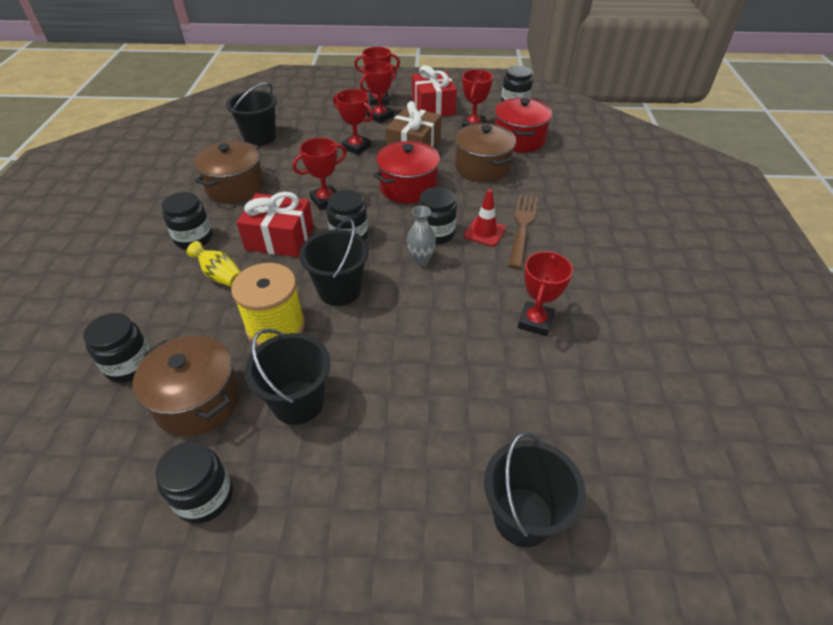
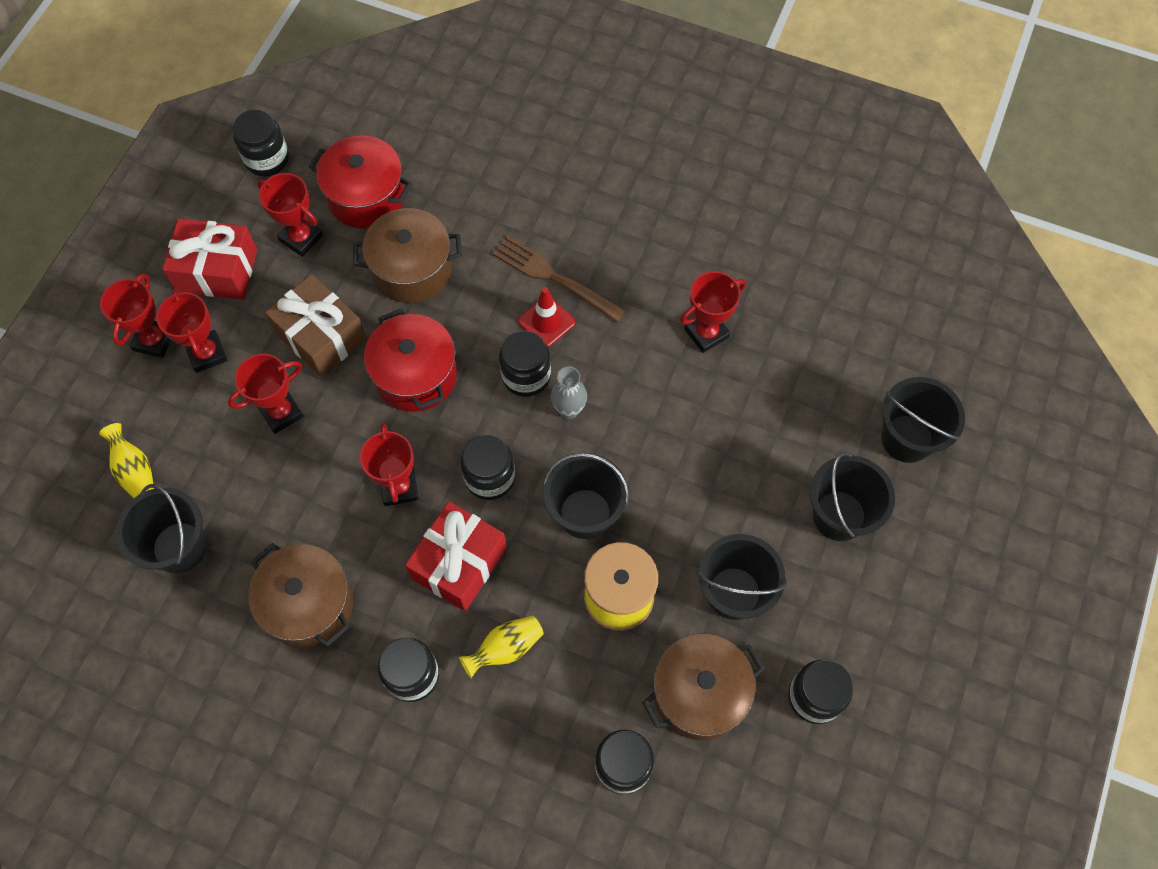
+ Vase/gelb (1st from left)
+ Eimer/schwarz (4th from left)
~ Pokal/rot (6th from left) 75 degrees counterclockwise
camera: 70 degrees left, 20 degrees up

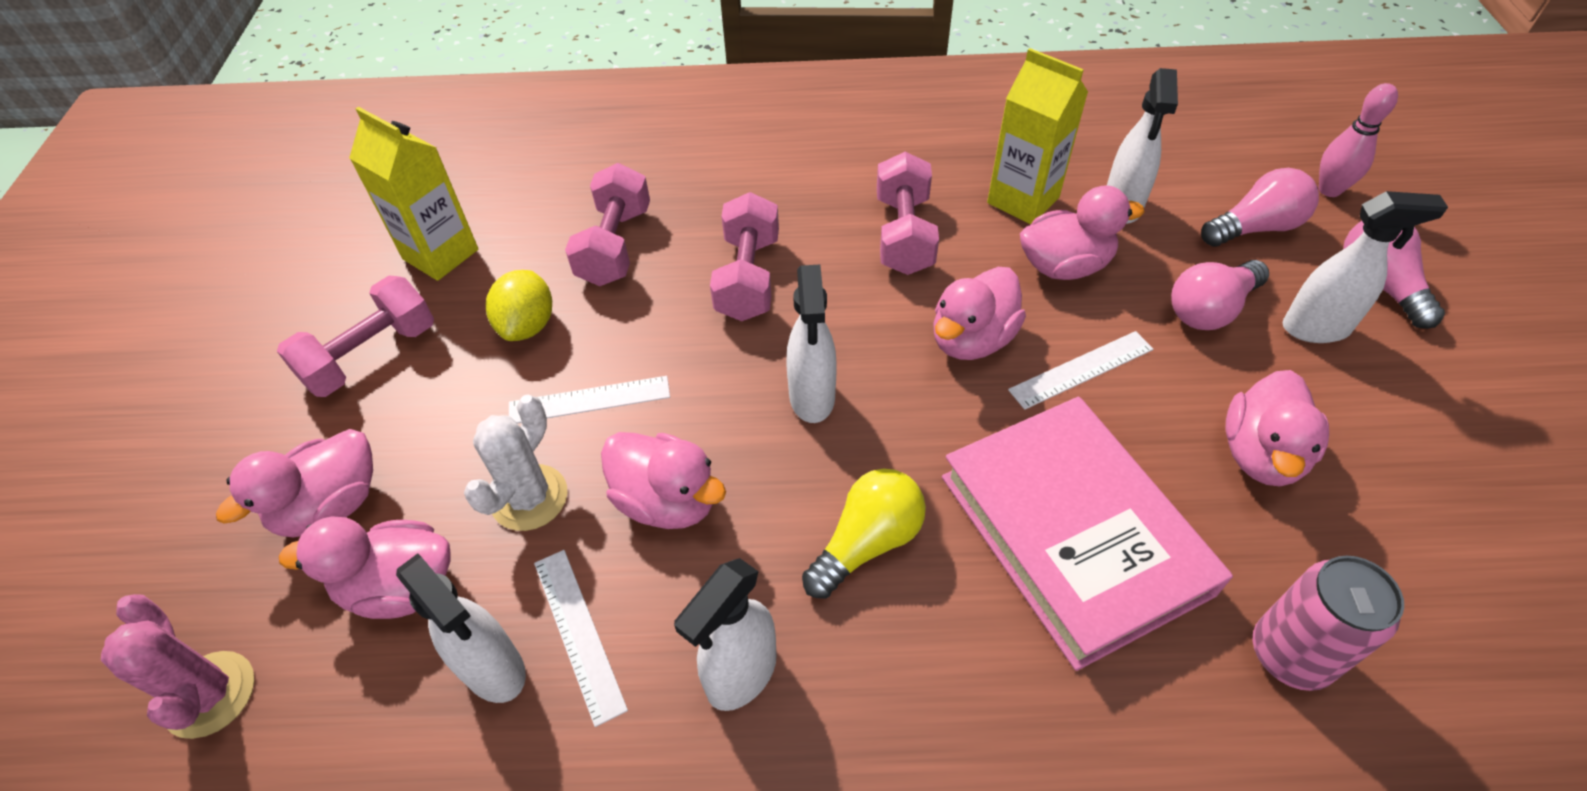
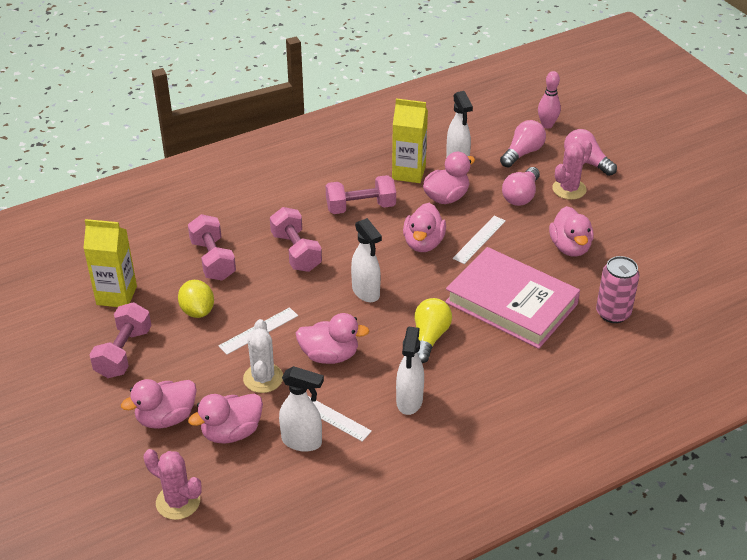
~ Sprühflasche/weiß (5th from left) to Kaktus/rosa (2nd from left)
~ Ente/rosa (1st from left) 45 degrees clockwise
~ Hantel/rosa (4th from left) 75 degrees counterclockwise
camera: 30 degrees left, 10 degrees down

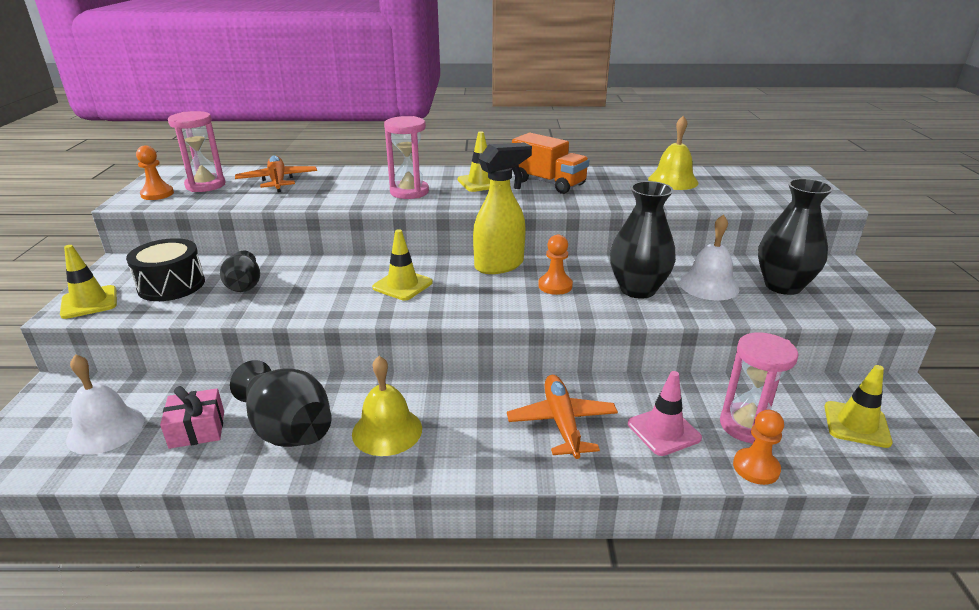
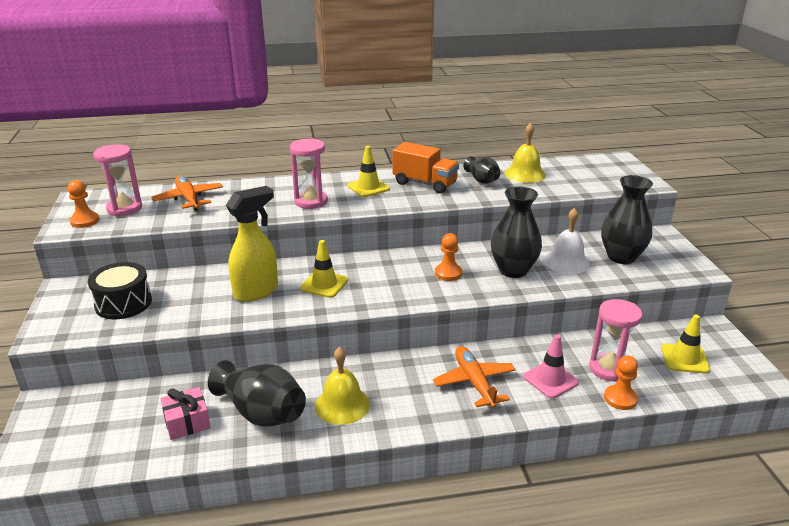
- Leitkegel/gelb (1st from left)
- Glocke/weiß (1st from left)
~ Vase/schwarz (1st from left in the first image) to Vase/schwarz (2nd from left)
~ Sprühflasche/gelb
camera: 10 degrees left, 0 degrees up

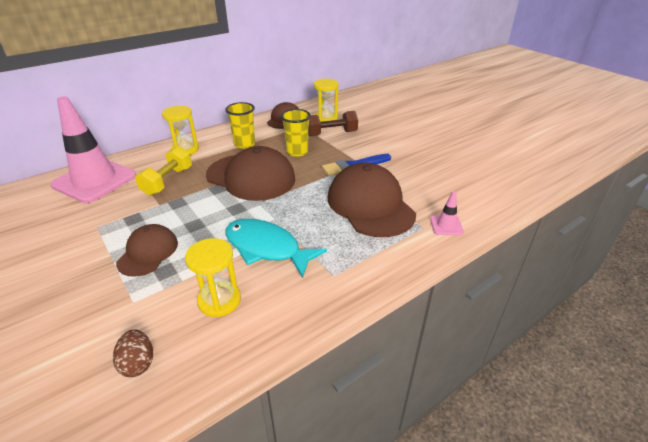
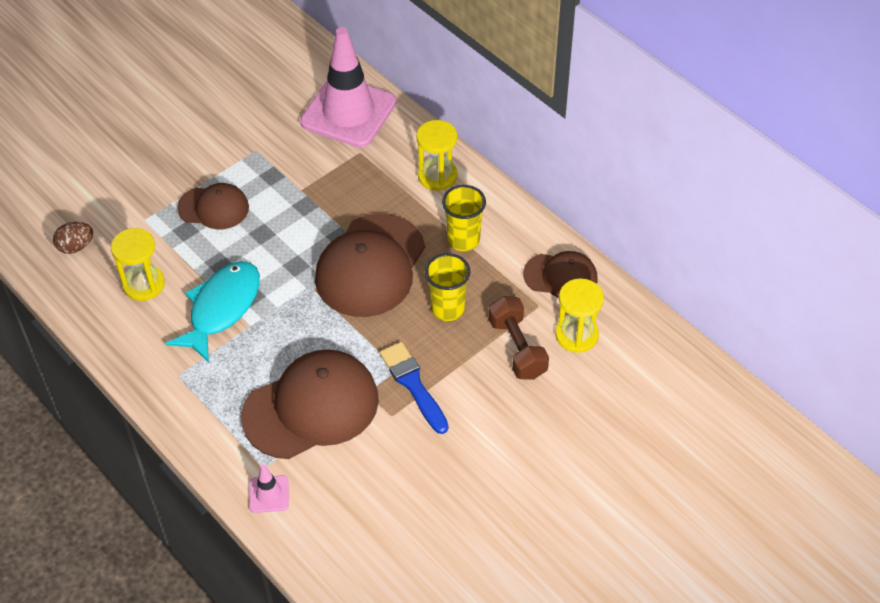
- Hantel/gelb
camera: 85 degrees right, 15 degrees up

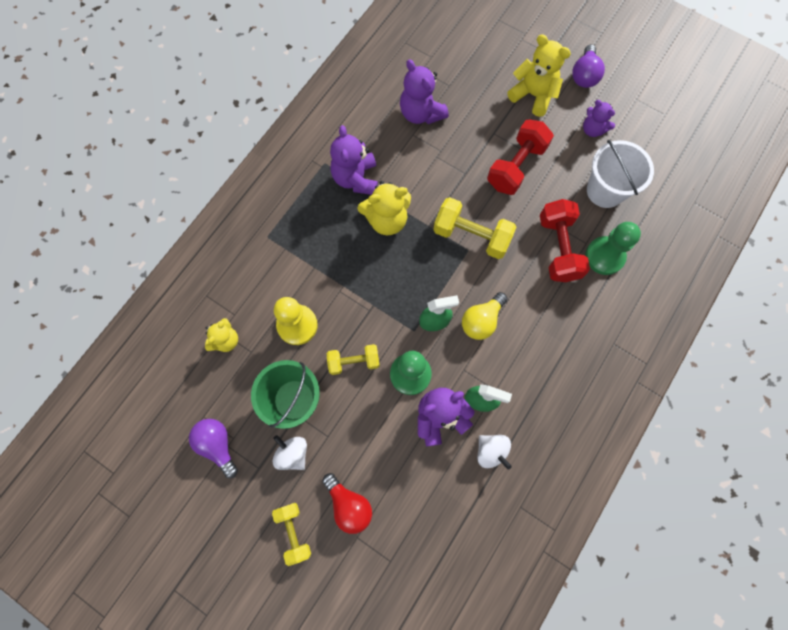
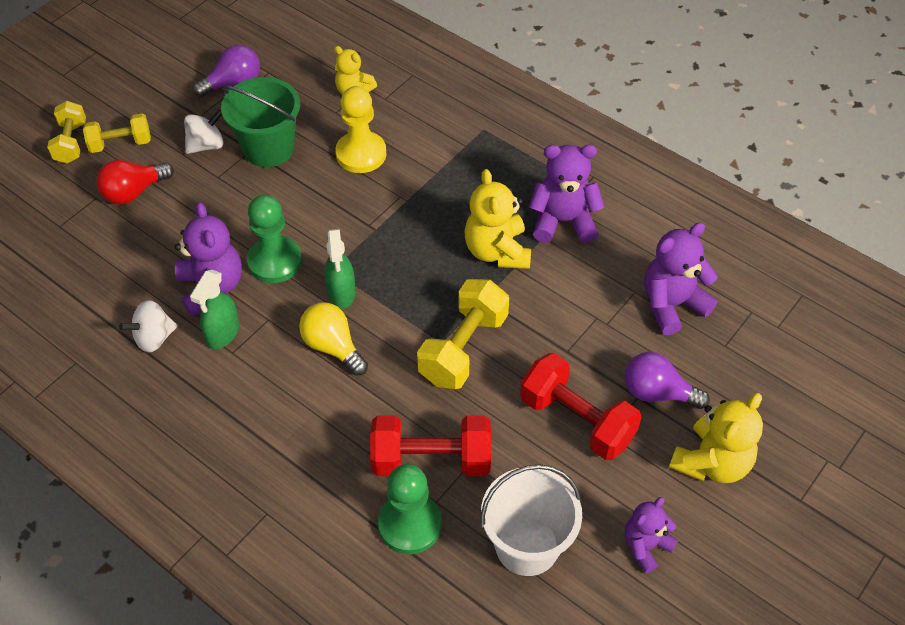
~ Hantel/gelb (2nd from left in the first image) to Hantel/gelb (1st from left)
~ Glühbirne/lila (2nd from left)
camera: 95 degrees right, 20 degrees down

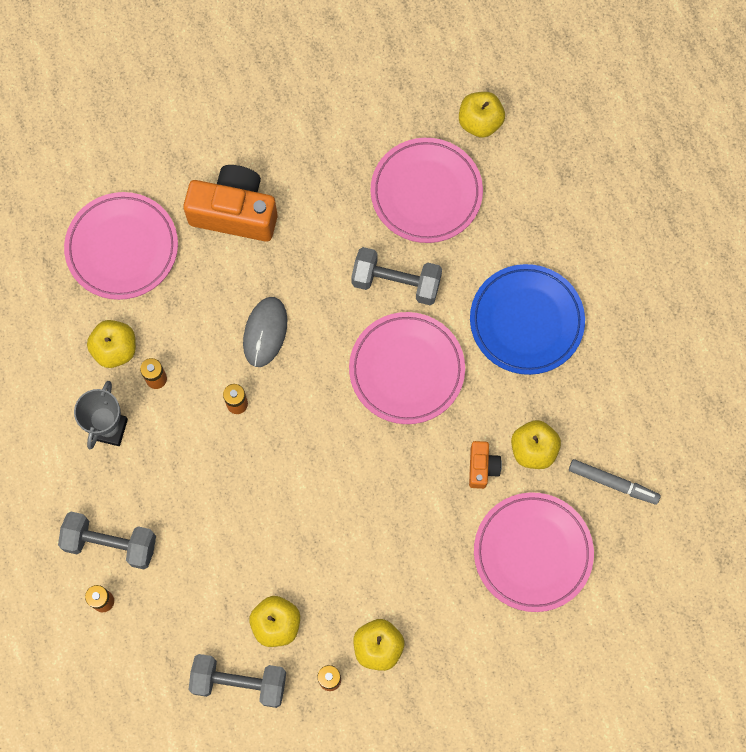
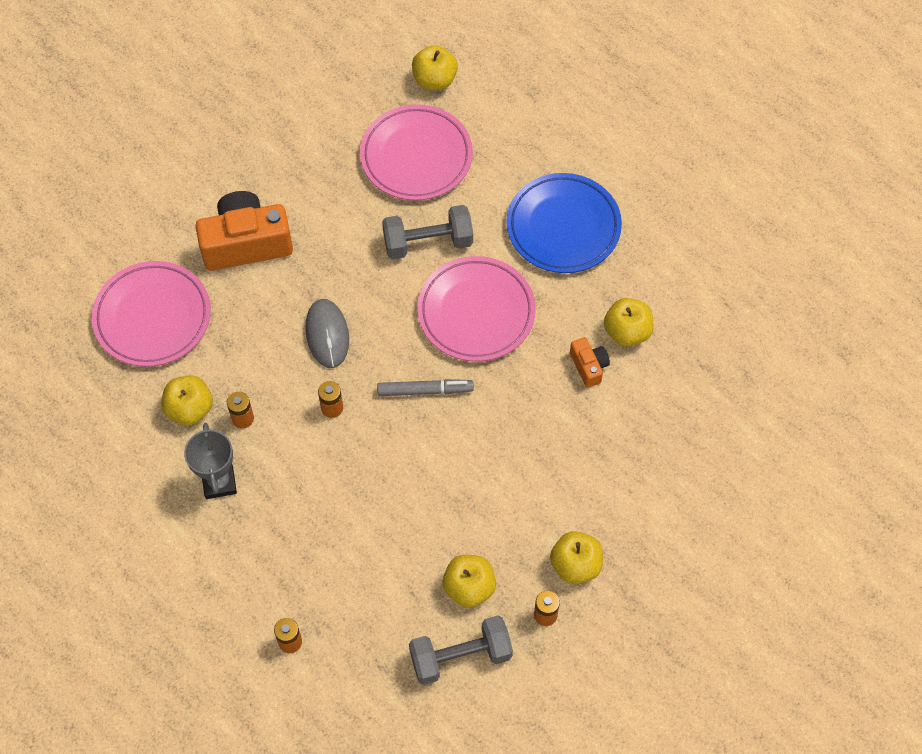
- Hantel/grau (1st from left)
- Teller/rosa (4th from left)
~ Filzstift/grau
camera: 25 degrees left, 10 degrees down

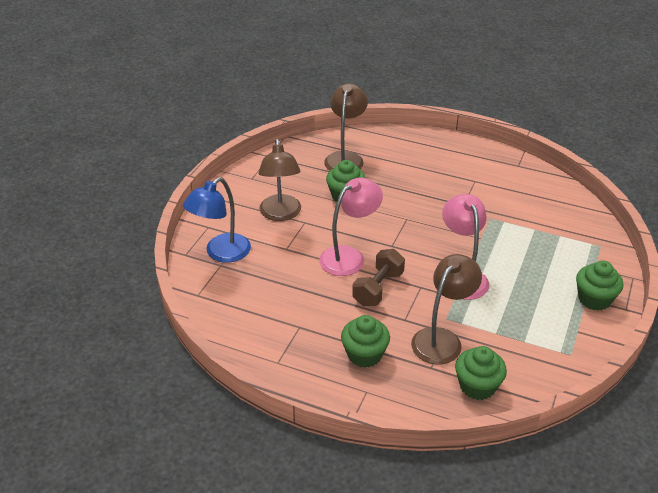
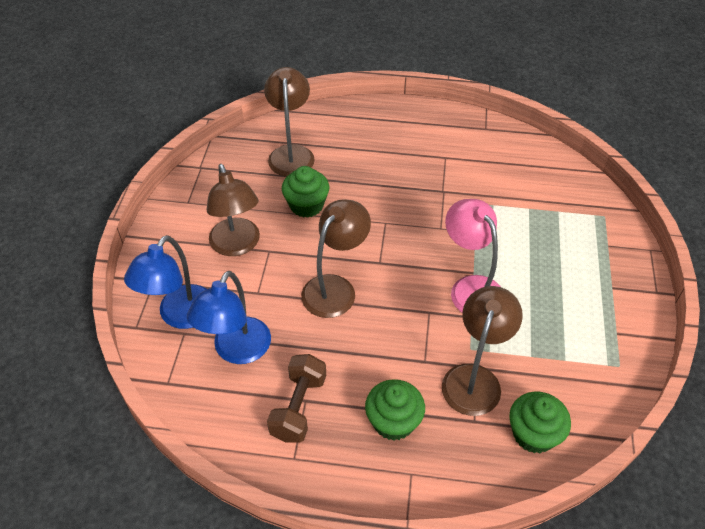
- Muffin/grün (4th from left)
+ Lampe/blau (2nd from left)
~ Hantel/braun
~ Lampe/rosa (1st from left) to Lampe/braun (3rd from left)
camera: 15 degrees left, 10 degrees up

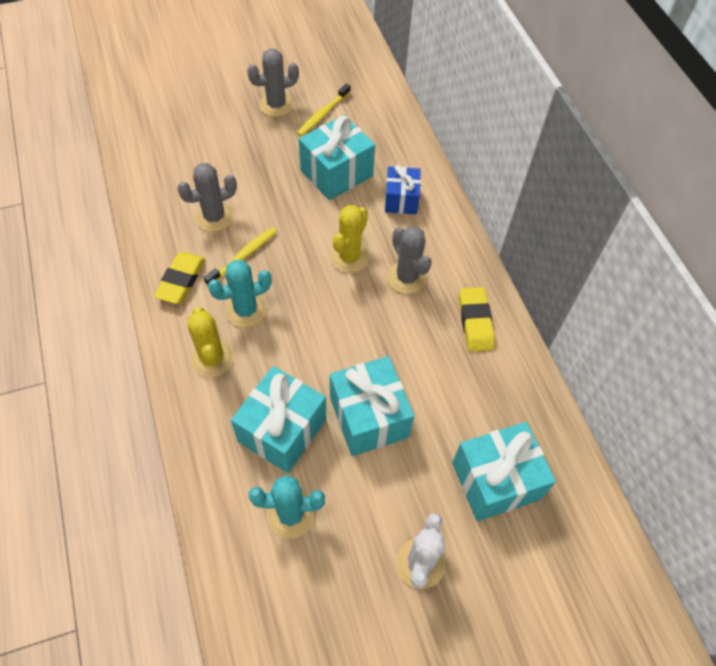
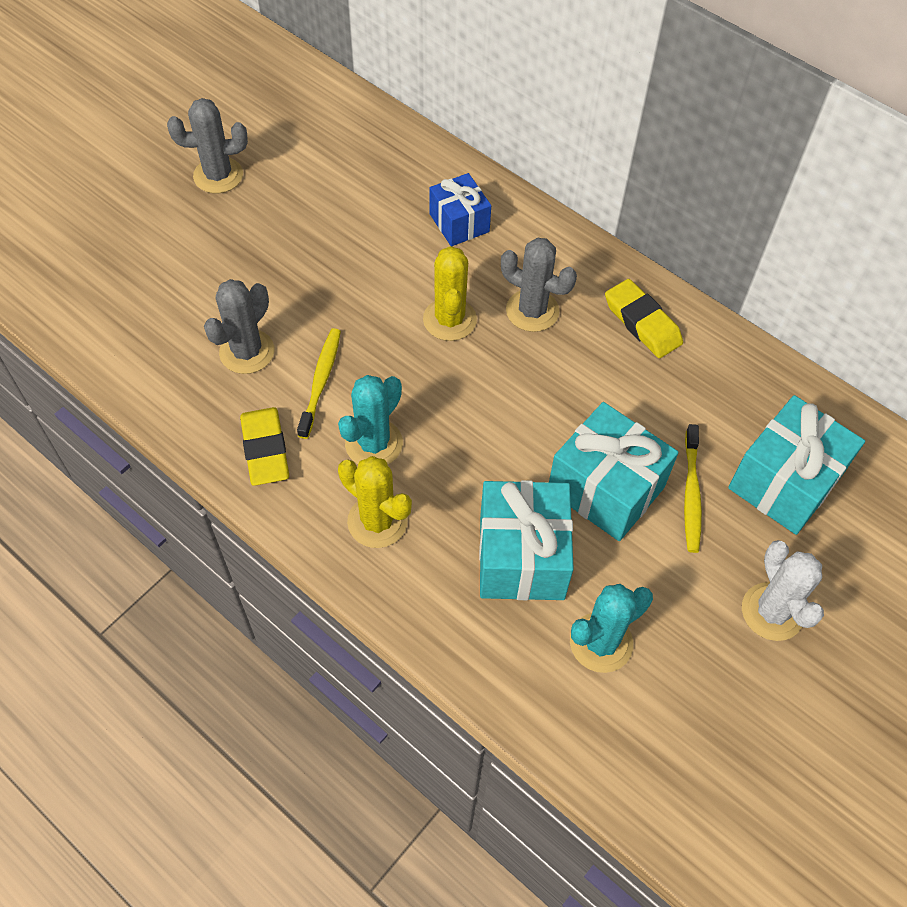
- Geschenk/türkis (2nd from left)
~ Zahnbürste/gelb (2nd from left)
~ Kaktus/grau (2nd from left in the first image) 45 degrees clockwise
camera: 30 degrees left, 0 degrees up

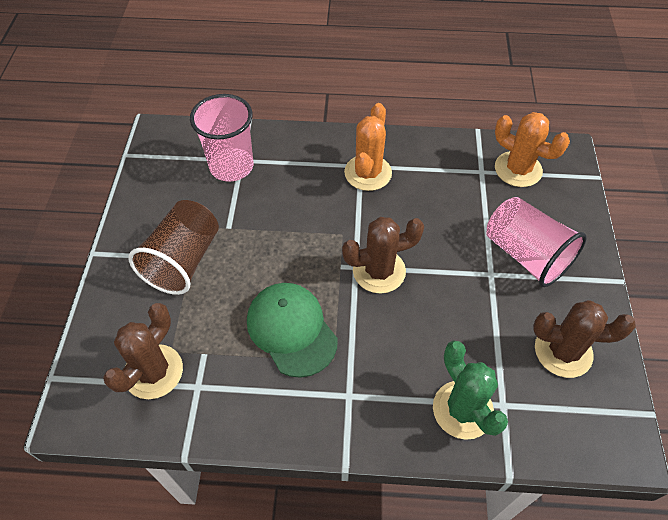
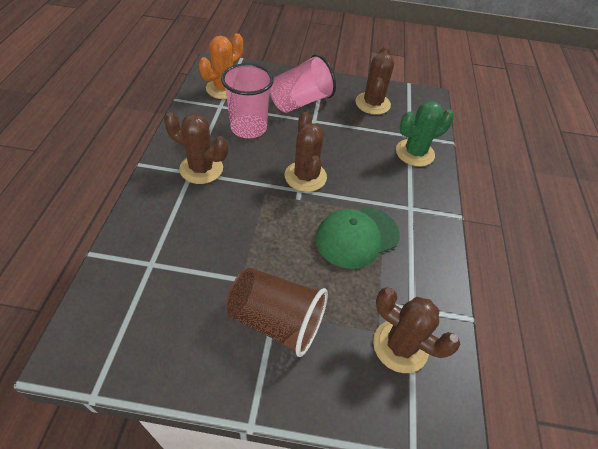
~ Becher/rosa (1st from left)
~ Kaktus/orange (1st from left) to Kaktus/braun (1st from left)
camera: 90 degrees left, 5 degrees down

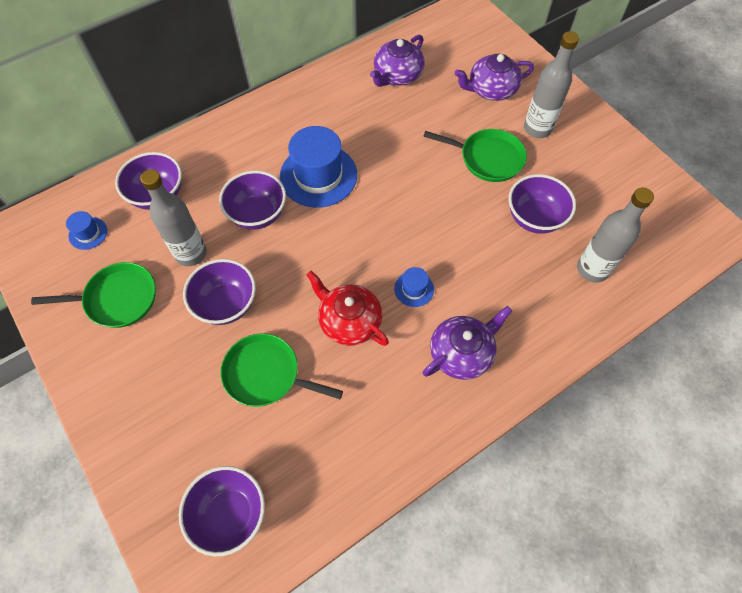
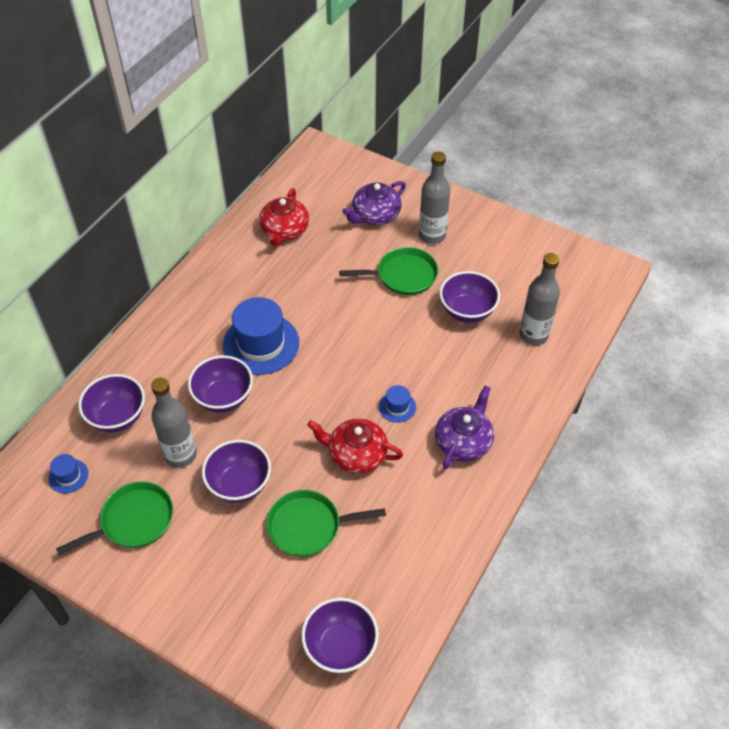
~ Teekanne/lila (1st from left) to Teekanne/rot (1st from left)
camera: 25 degrees left, 10 degrees down

